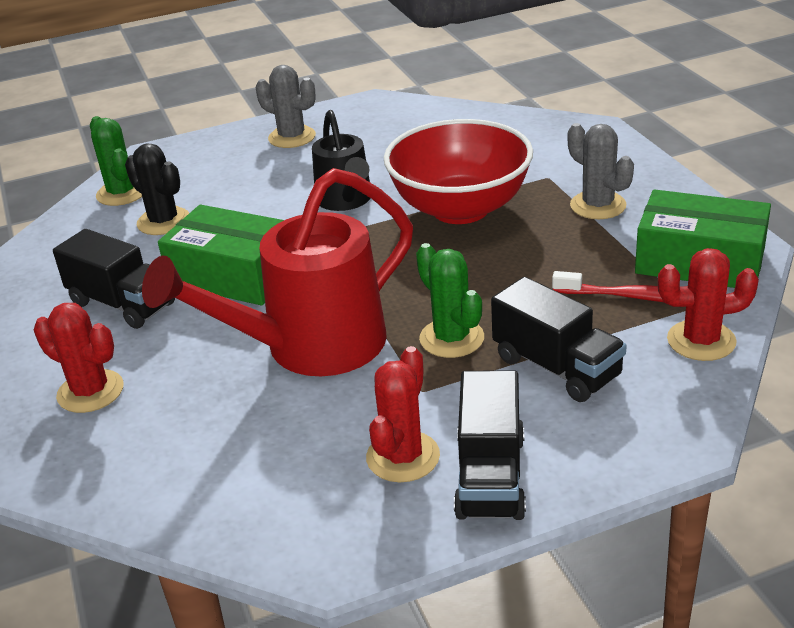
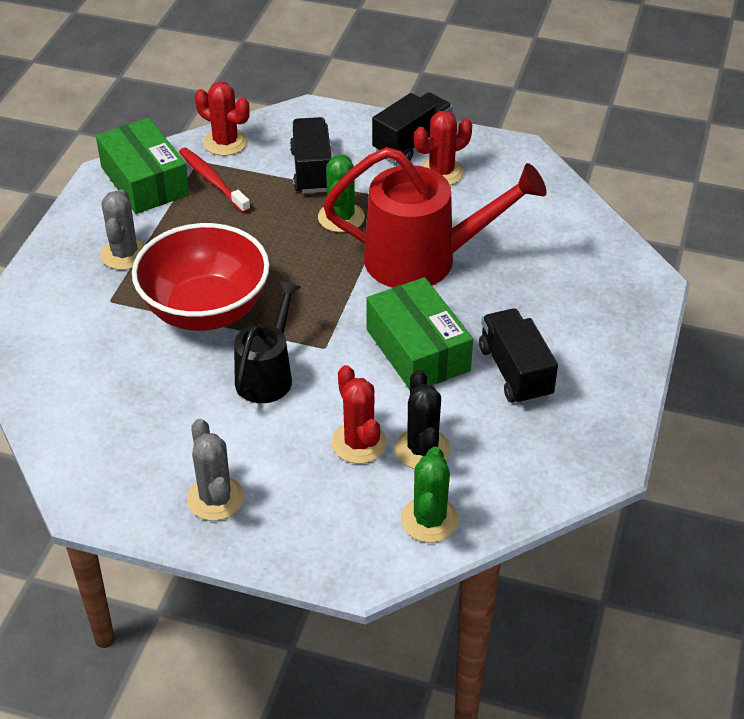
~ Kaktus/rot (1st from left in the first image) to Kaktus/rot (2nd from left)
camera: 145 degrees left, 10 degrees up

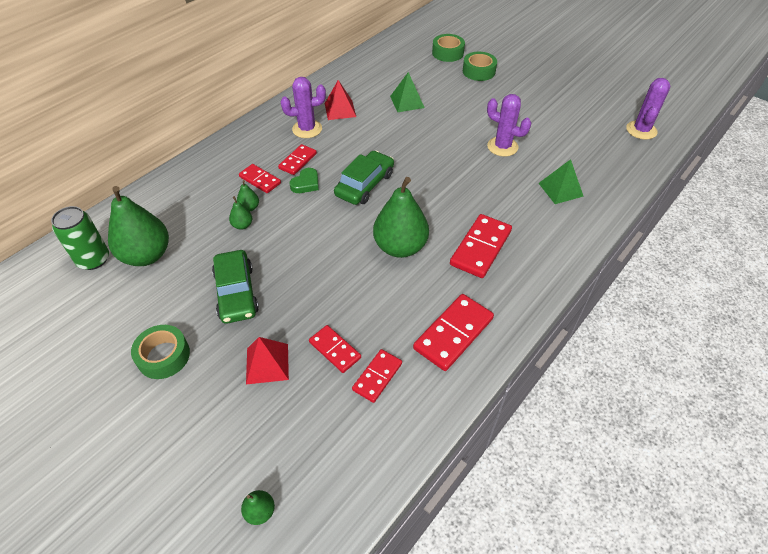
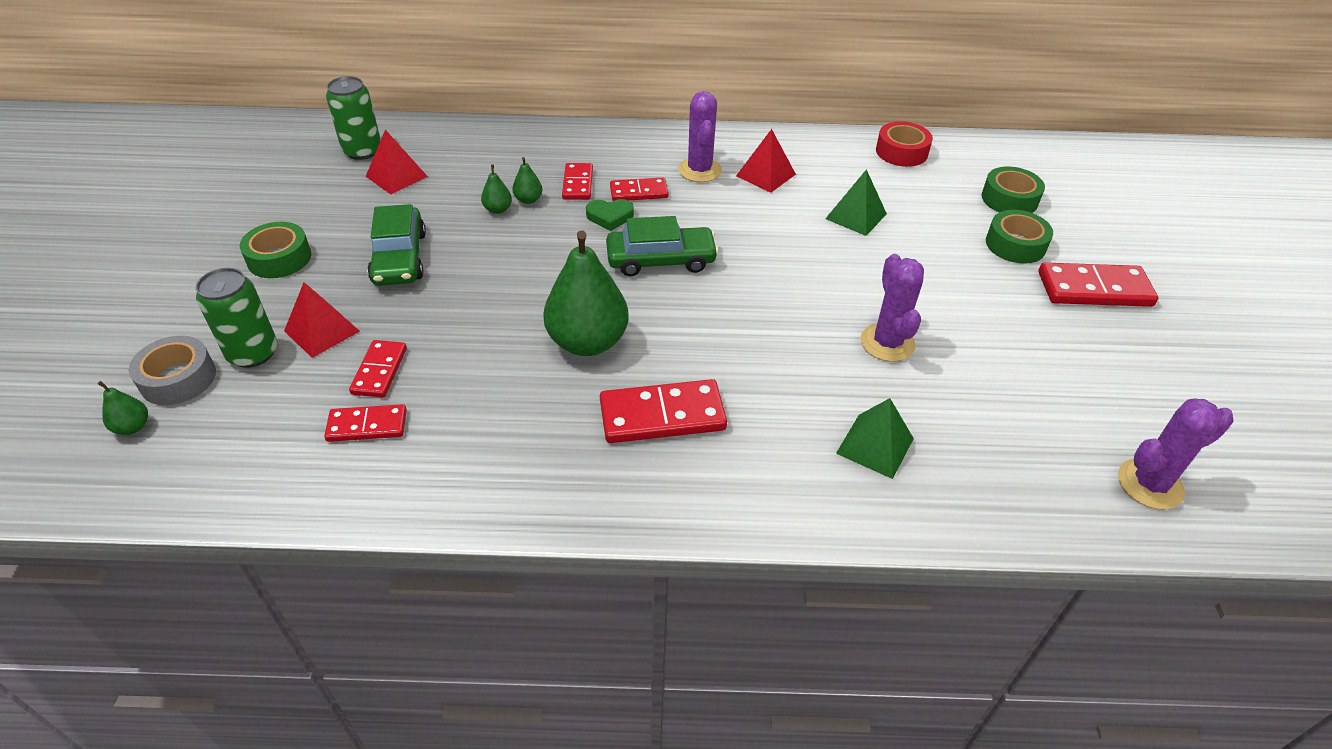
+ Klebeband/grau
+ Dose/grün (1st from left)
+ Klebeband/rot
~ Dominostein/rot (5th from left in the first image) to Dominostein/rot (6th from left)
~ Birne/grün (1st from left) to Pyramide/rot (2nd from left)
~ Auto/grün (1st from left) 45 degrees counterclockwise
~ Kaktus/lila (1st from left) 45 degrees clockwise
camera: 50 degrees right, 5 degrees down

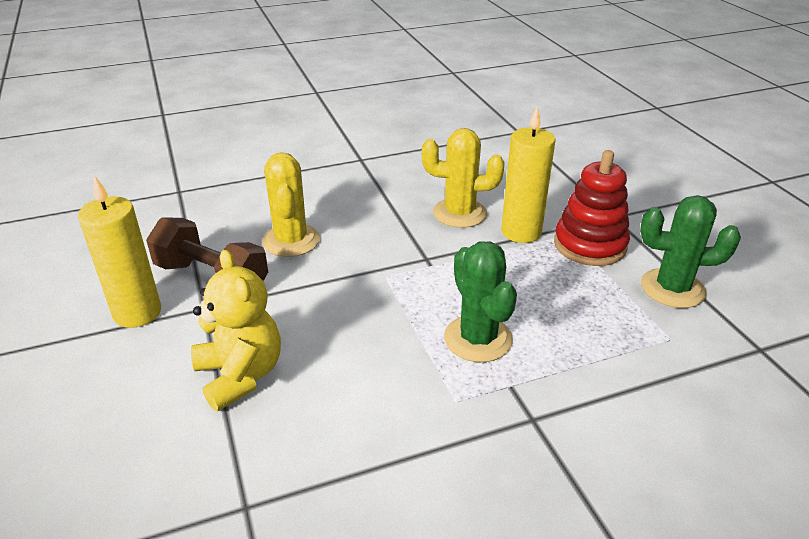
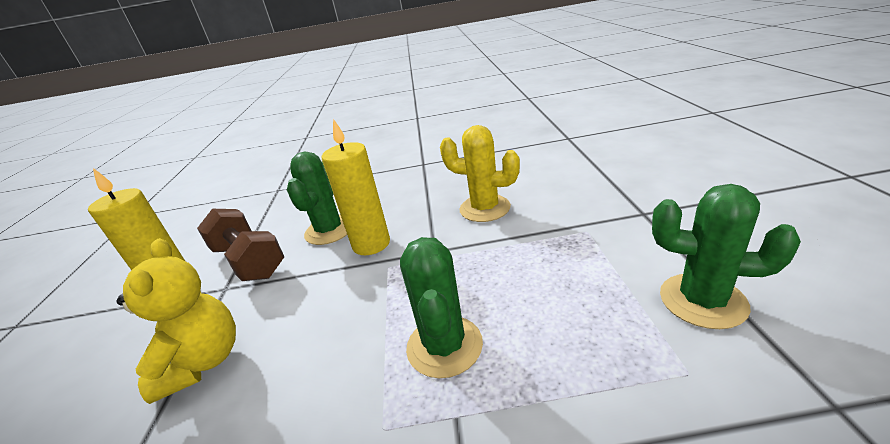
- Stapelspielzeug/rot
~ Kerze/gelb (2nd from left)
~ Kaktus/gelb (1st from left) to Kaktus/grün (1st from left)
camera: 20 degrees right, 5 degrees down

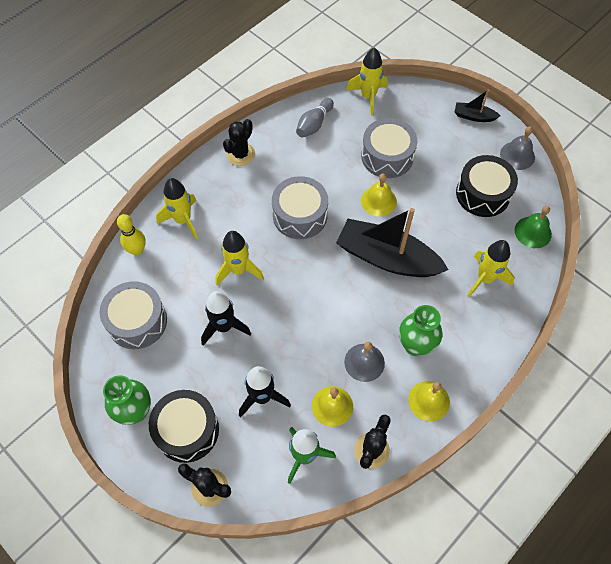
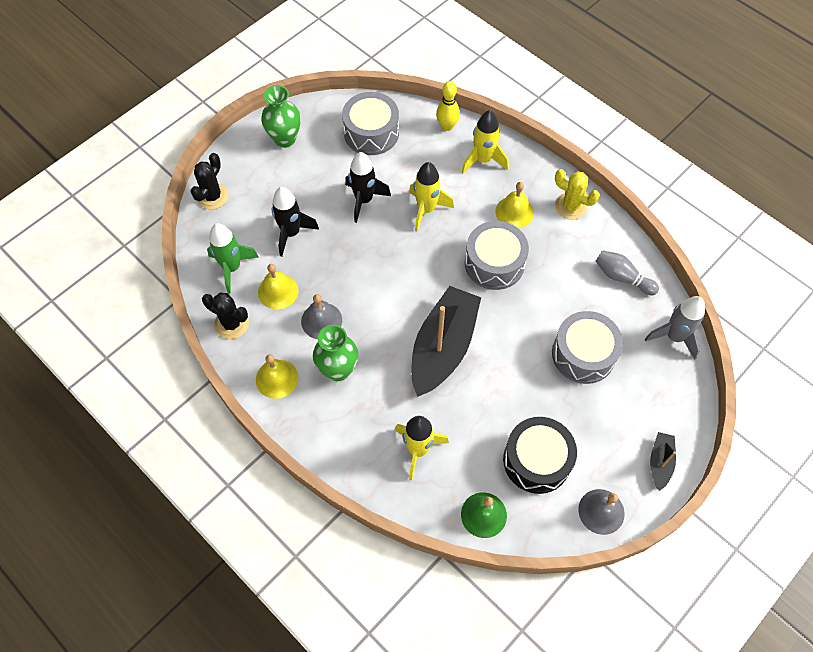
- Trommel/schwarz (1st from left)
~ Glocke/gelb (2nd from left in the first image) to Glocke/gelb (3rd from left)
~ Kaktus/schwarz (2nd from left) to Kaktus/gelb
~ Rakete/gelb (3rd from left) to Rakete/grau
camera: 90 degrees right, 0 degrees up

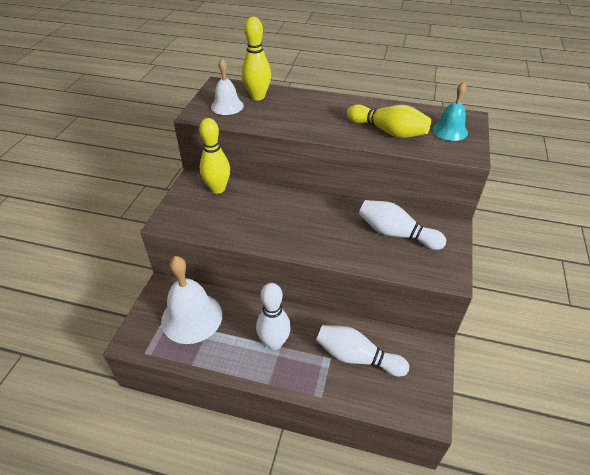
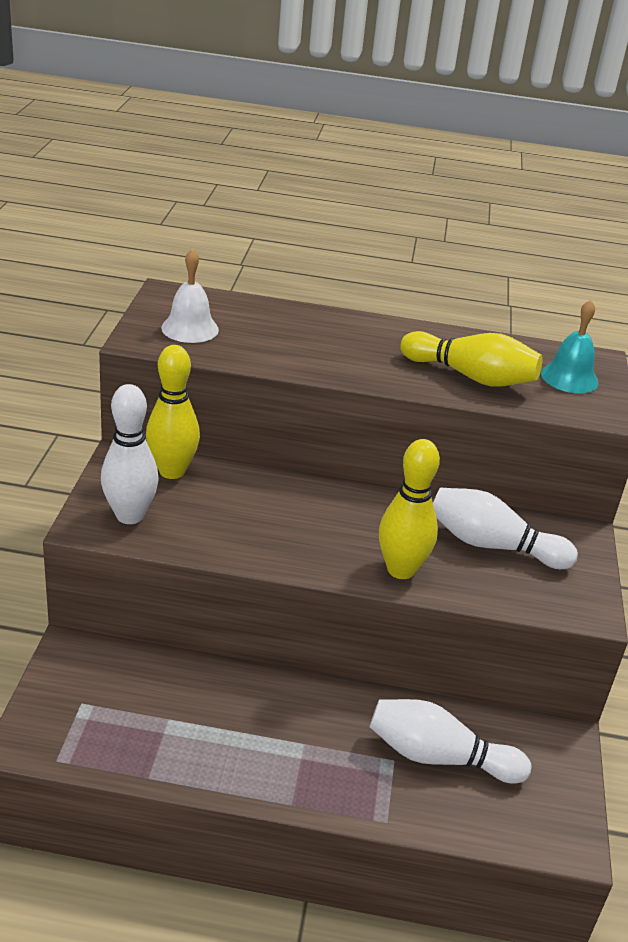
- Glocke/weiß (1st from left)
~ Bowlingkegel/gelb (2nd from left)
~ Bowlingkegel/weiß (1st from left)
camera: 10 degrees left, 10 degrees down

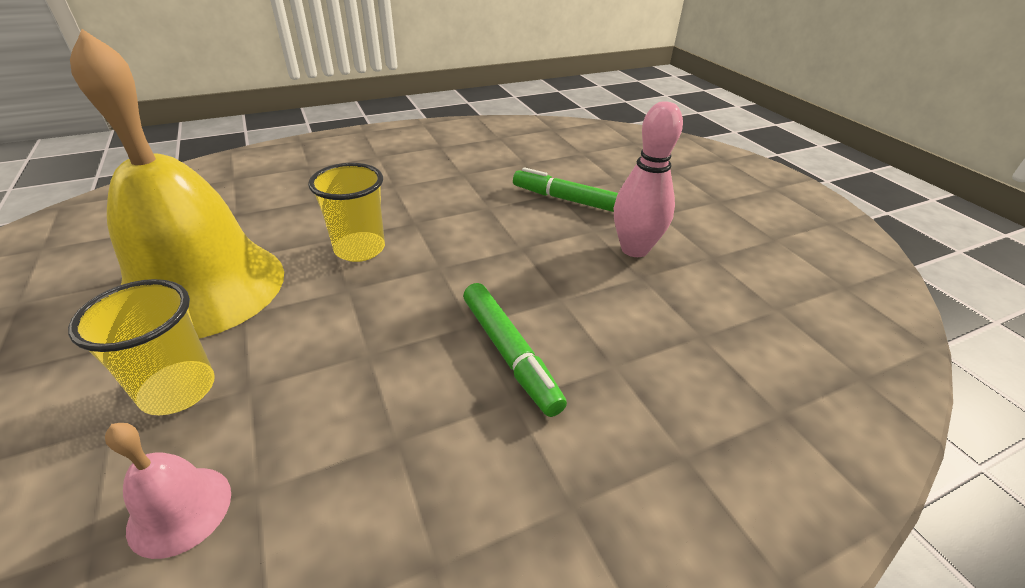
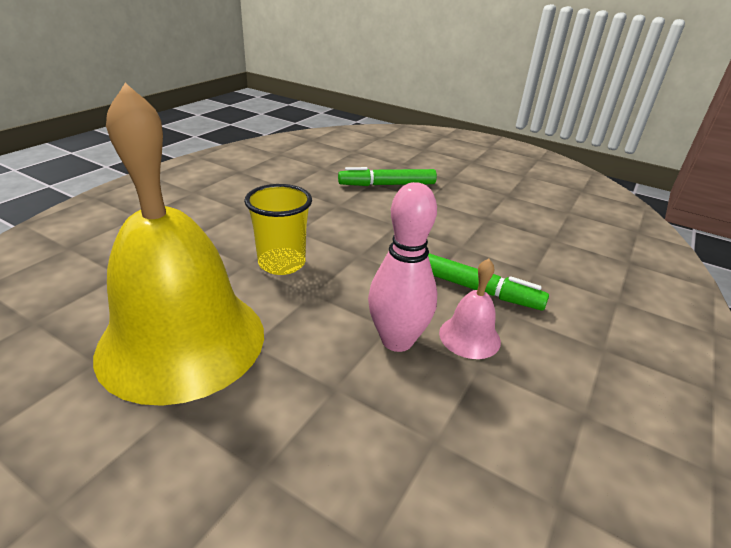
- Becher/gelb (1st from left)
~ Glocke/rosa
~ Bowlingkegel/rosa
camera: 35 degrees left, 5 degrees down

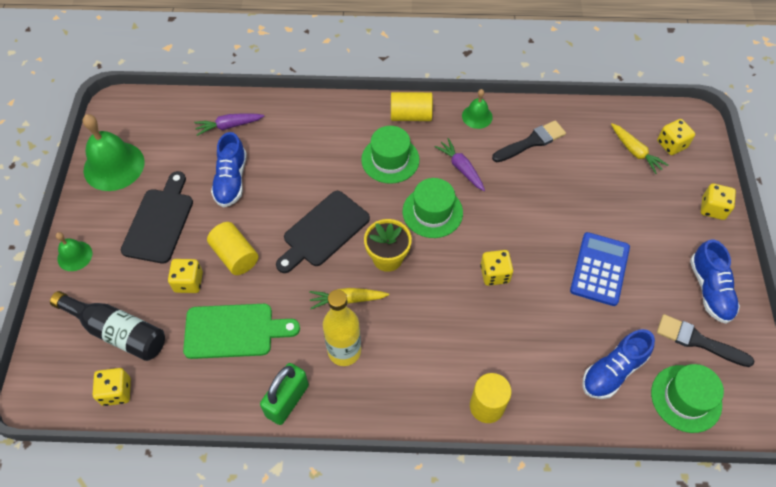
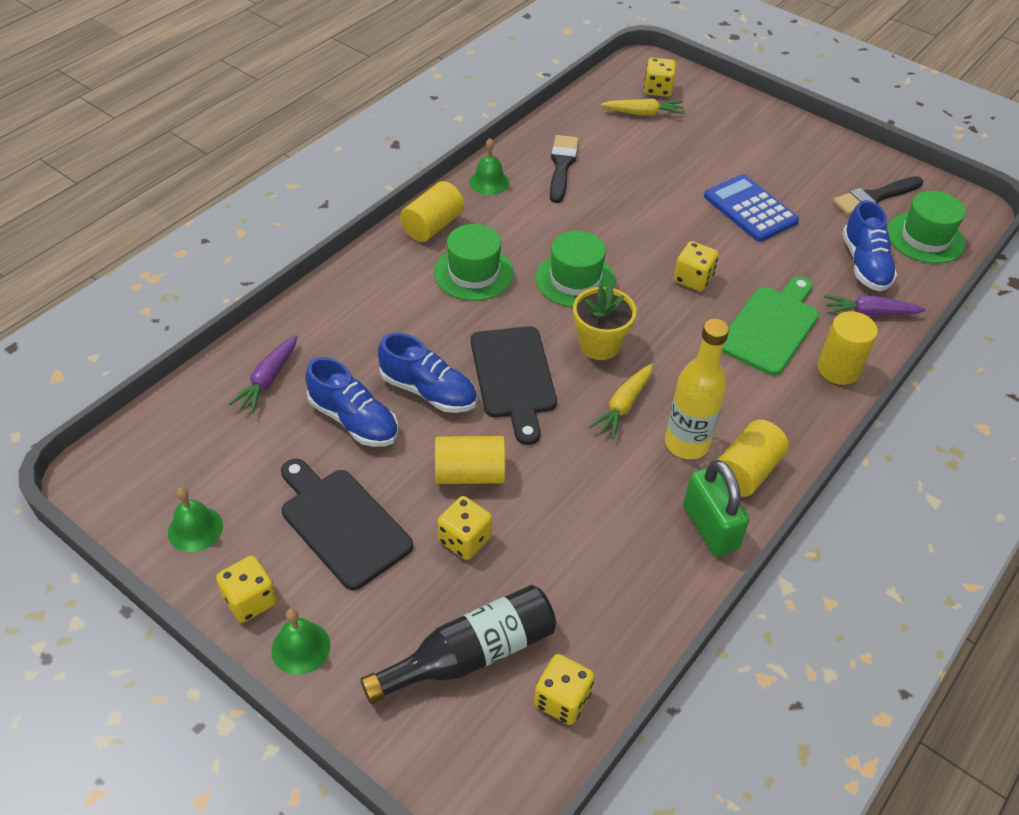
+ Vollzylinder/gelb (3rd from left)
~ Schneidebrett/grün
~ Karotte/lila (2nd from left)
~ Schuh/blau (3rd from left in the first image) to Schuh/blau (2nd from left)
~ Spielwürfel/gelb (5th from left in the first image) to Spielwürfel/gelb (1st from left)
~ Glocke/grün (2nd from left in the first image) x0.53
camera: 55 degrees left, 10 degrees down

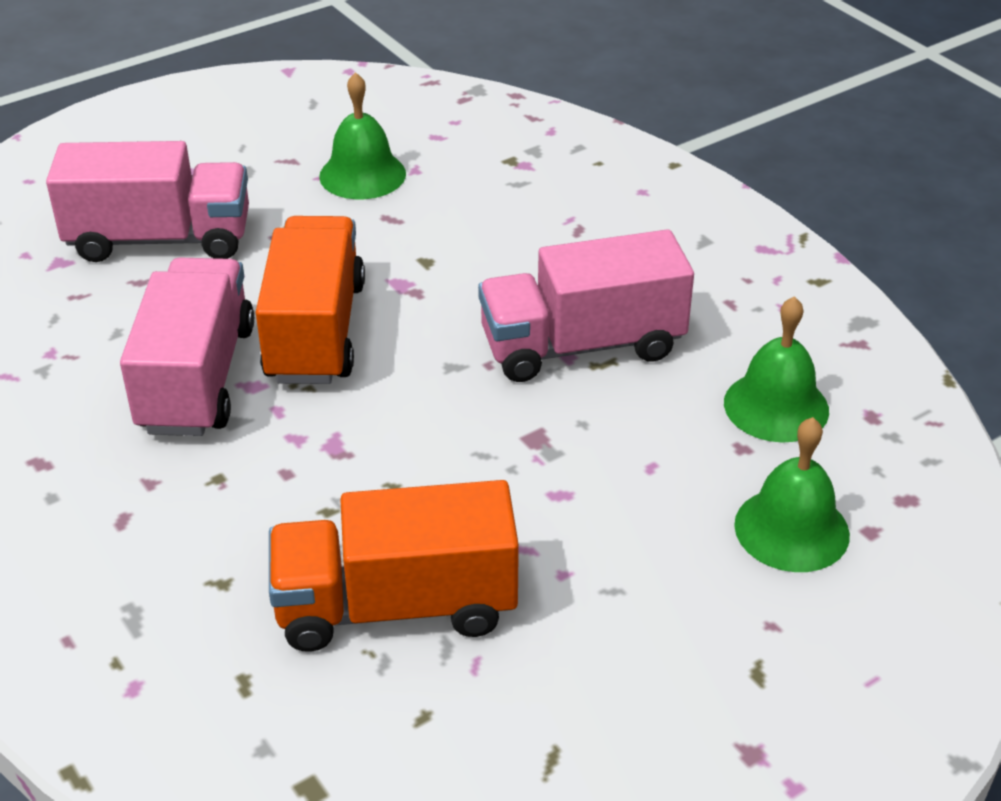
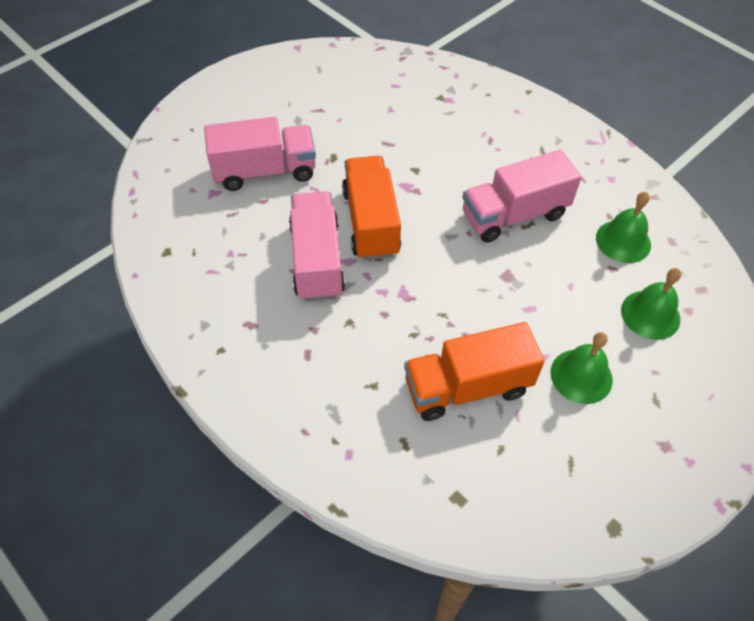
~ Glocke/grün (1st from left)
camera: 10 degrees left, 15 degrees up

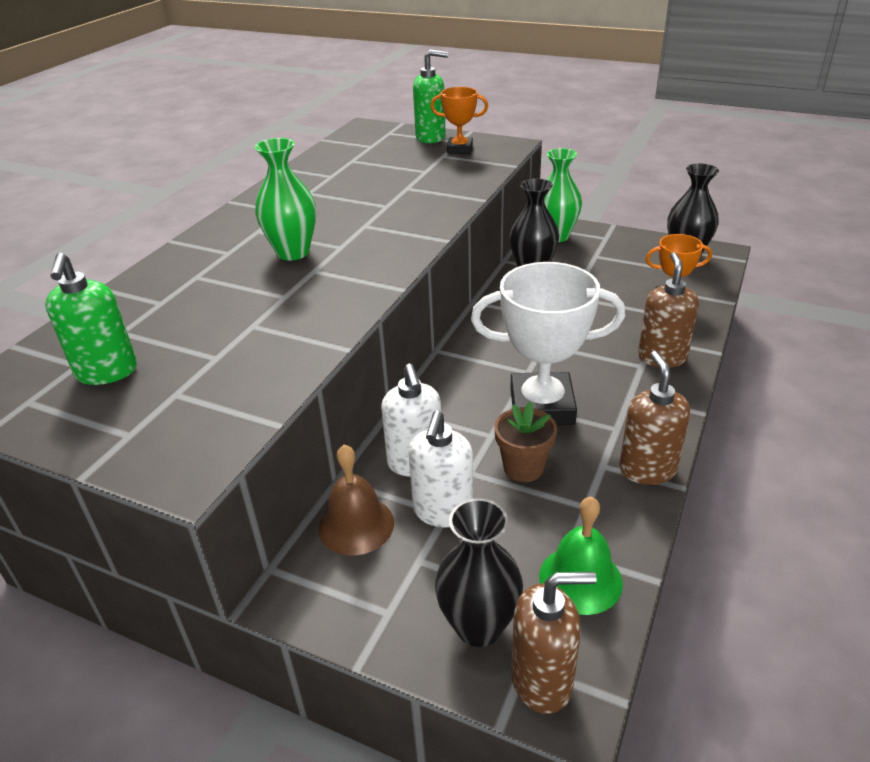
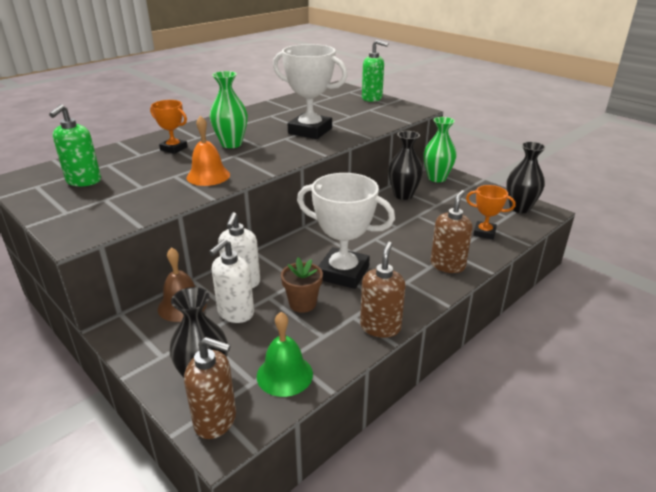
+ Glocke/orange
+ Pokal/weiß (1st from left)
~ Pokal/orange (1st from left)
camera: 20 degrees right, 5 degrees down

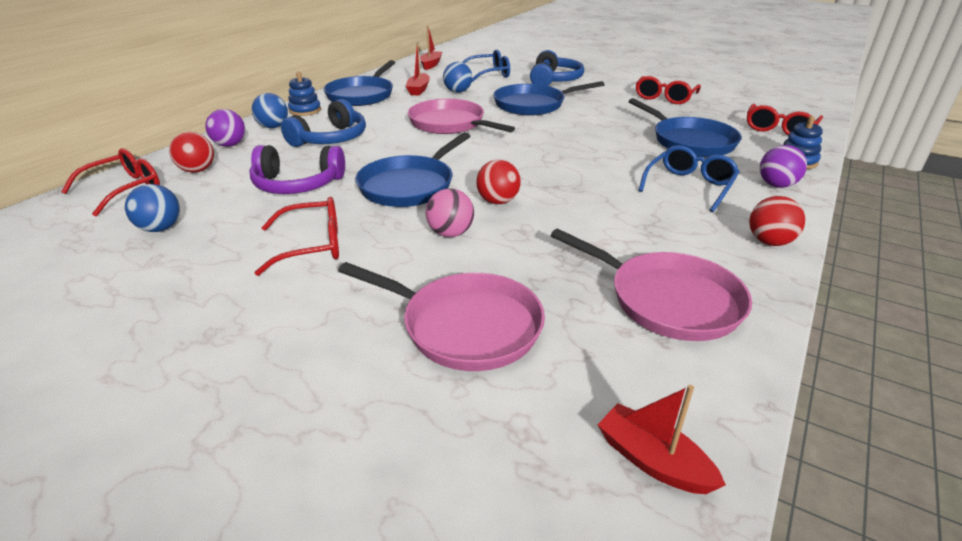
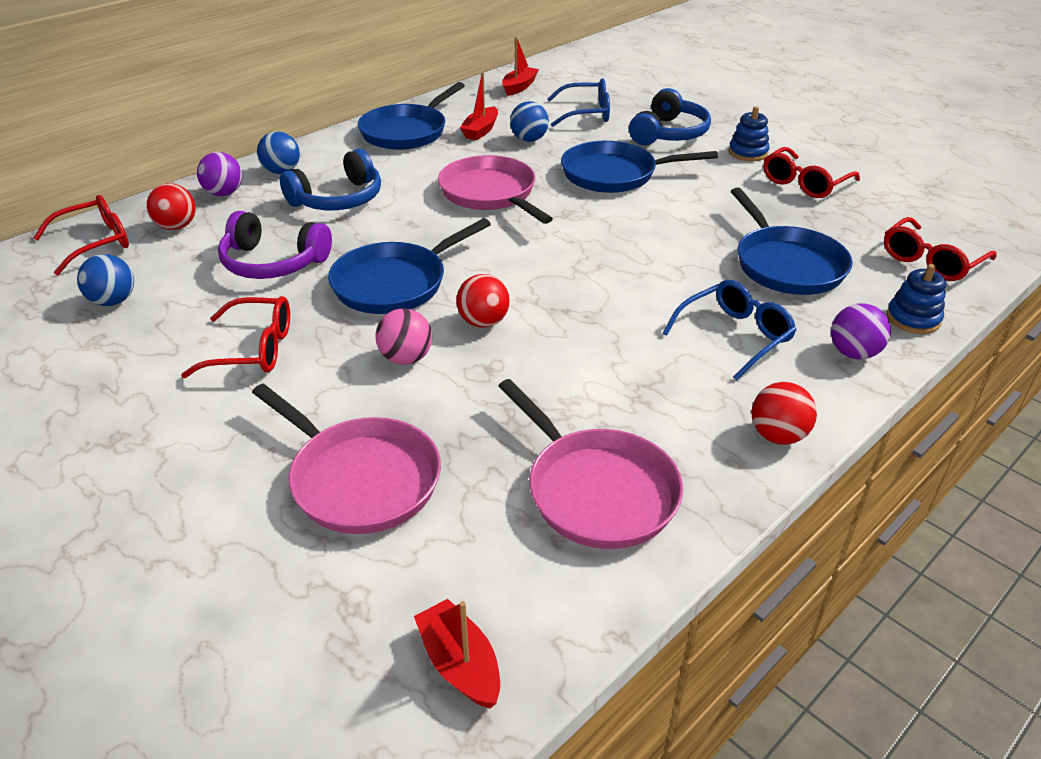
~ Stapelspielzeug/blau (1st from left)
camera: 15 degrees right, 5 degrees up

